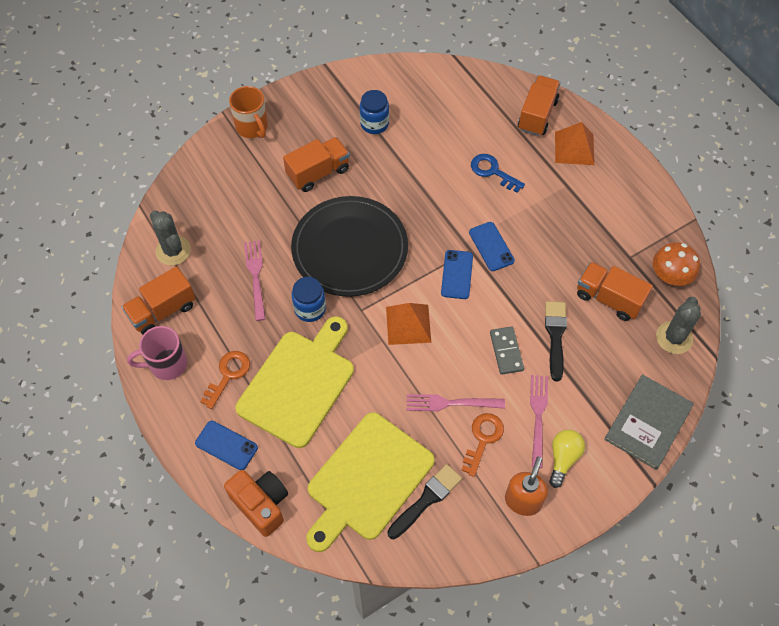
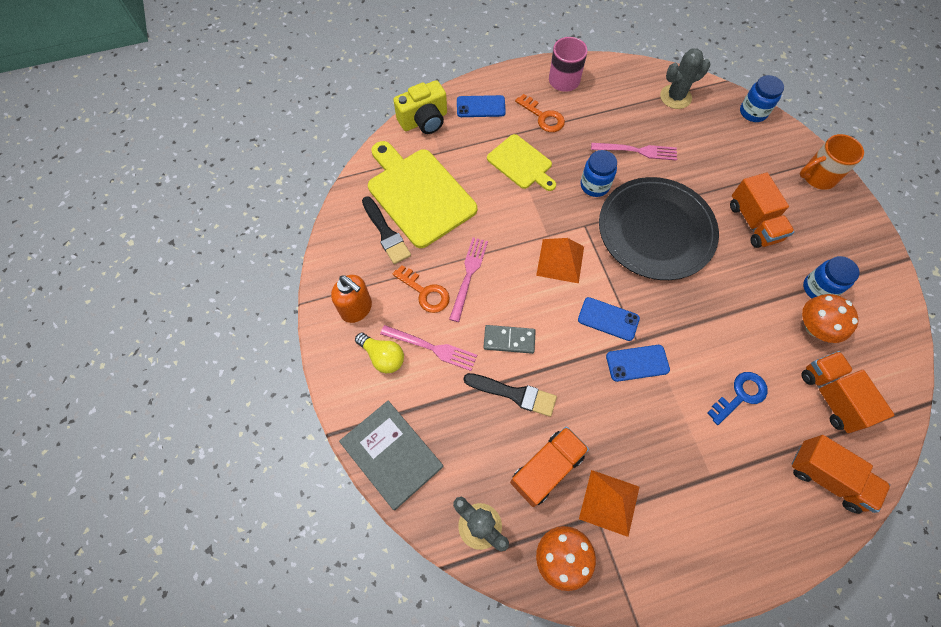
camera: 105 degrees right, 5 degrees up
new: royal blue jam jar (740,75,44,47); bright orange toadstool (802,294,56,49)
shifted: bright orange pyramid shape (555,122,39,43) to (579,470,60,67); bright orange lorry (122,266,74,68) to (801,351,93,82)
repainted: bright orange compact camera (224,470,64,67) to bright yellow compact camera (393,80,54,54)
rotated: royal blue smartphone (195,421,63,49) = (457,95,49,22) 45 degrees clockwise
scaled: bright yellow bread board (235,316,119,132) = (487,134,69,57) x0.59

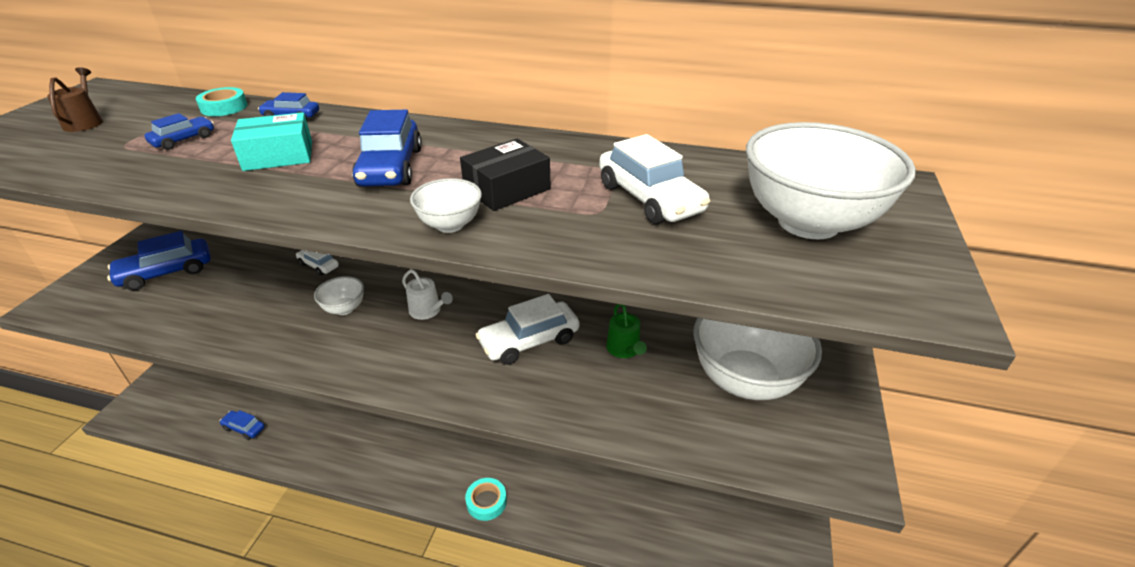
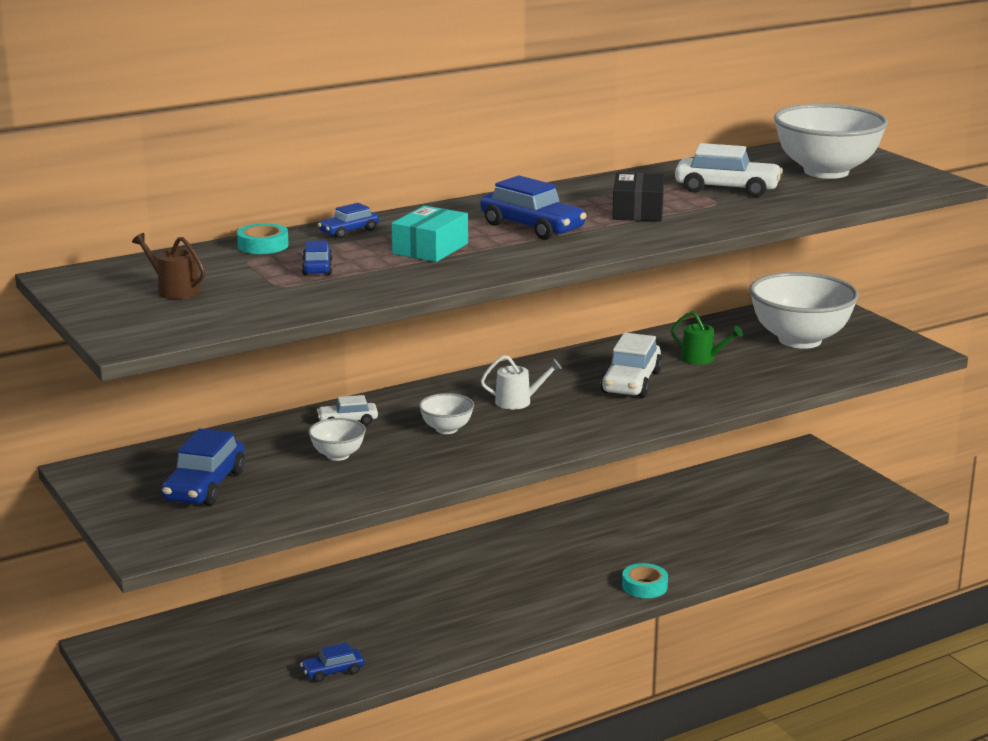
camera: 45 degrees left, 15 degrees down
shifted: snow-white deep dish (410,178,72,55) to (308,418,58,43)

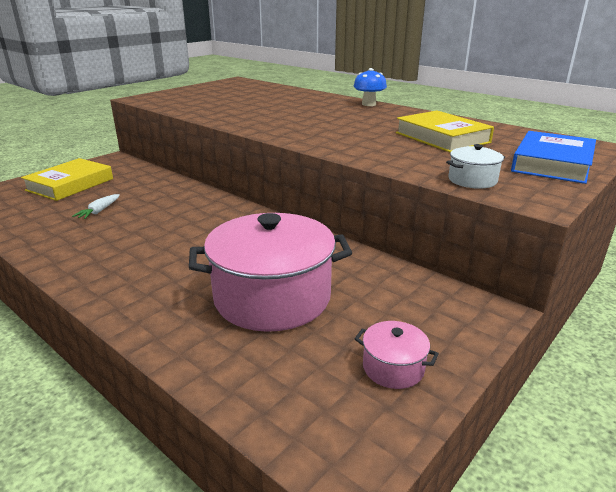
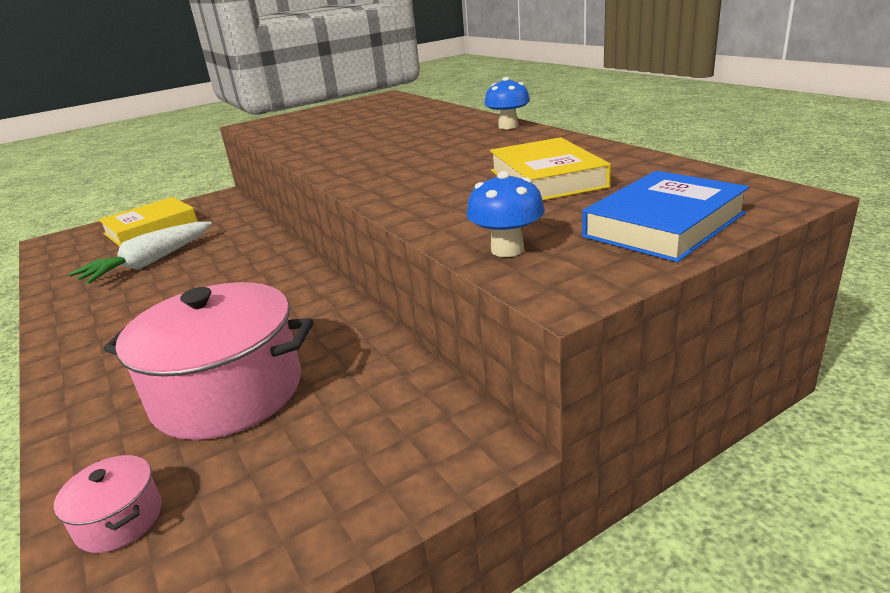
camera: 20 degrees right, 0 degrees up
shifted: pink stockpot (355,321,84,68) to (54,455,108,98)
swapped: snow-white stockpot (446,144,59,45) to royal blue toadstool (467,171,78,86)
scaled: snow-white root vegetable (72,194,48,25) = (69,222,143,62) x2.09

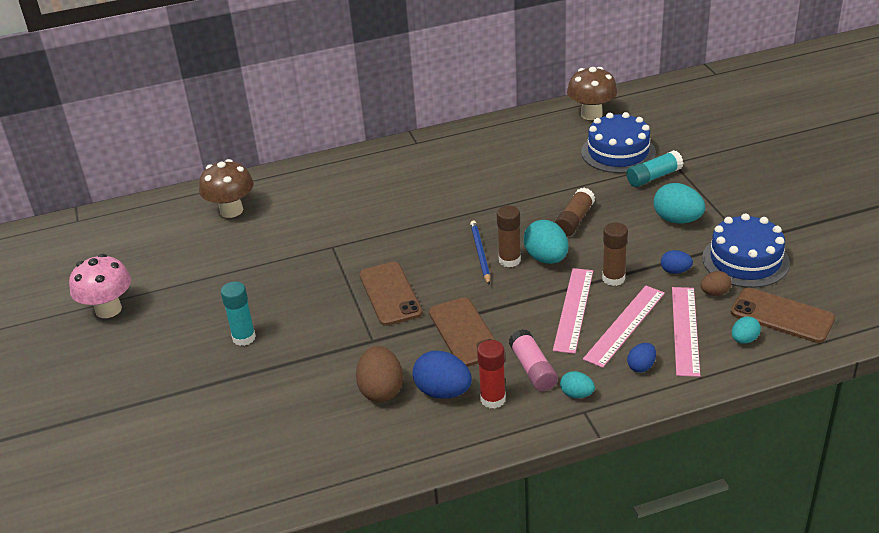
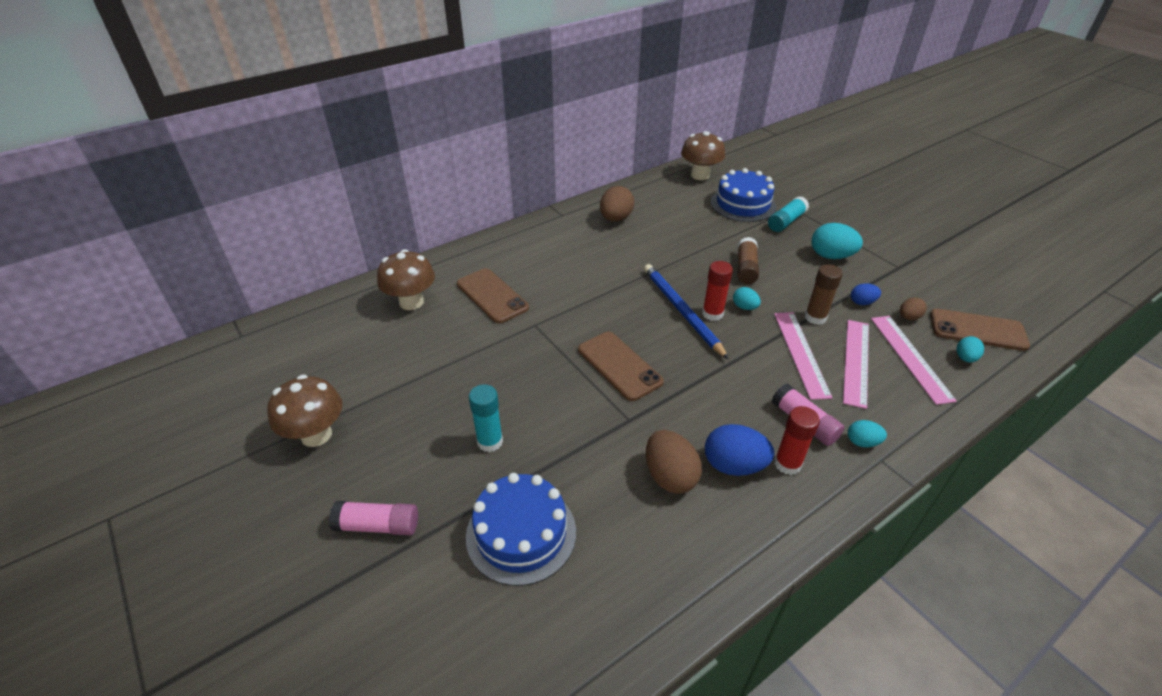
camera: 20 degrees left, 5 degrees up
gone: royal blue egg (627,343,29,30)
new: pink glue stick (329,501,89,34); dark brown egg (600,186,34,36)
shifted: dark brown smartphone (429,297,66,70) to (457,268,72,56); royal blue gateau (702,213,88,75) to (466,473,110,113)
repainted: pink toadstool (69,254,62,64) to dark brown toadstool (267,375,76,72); dark brown glue stick (497,205,24,62) to scarlet glue stick (702,261,31,60)
scaled: royal blue lead pencil (470,220,20,64) = (644,264,85,95) x1.55; teal egg (524,220,44,44) = (733,287,28,23) x0.56

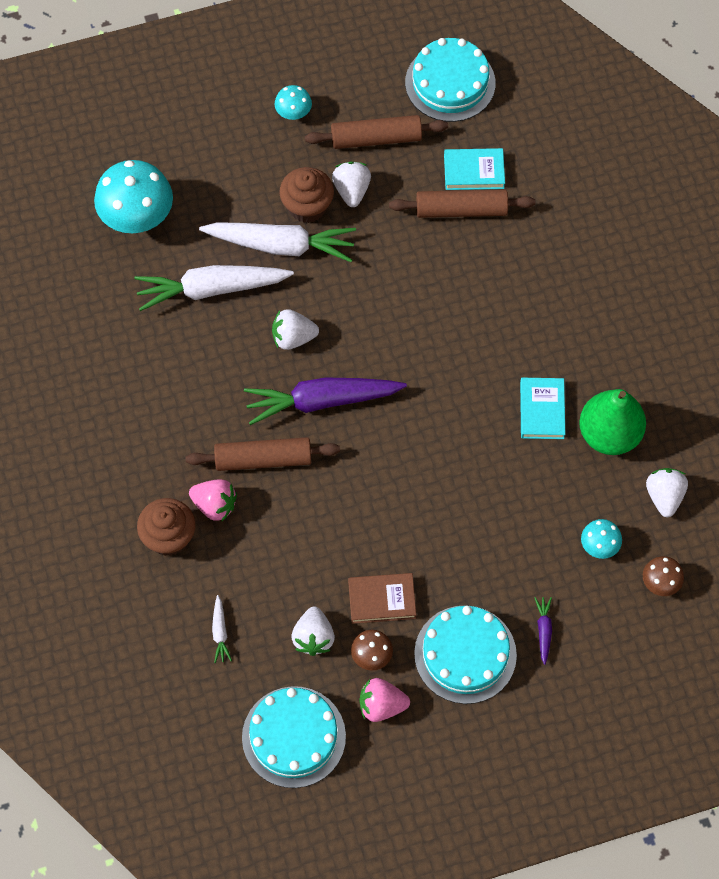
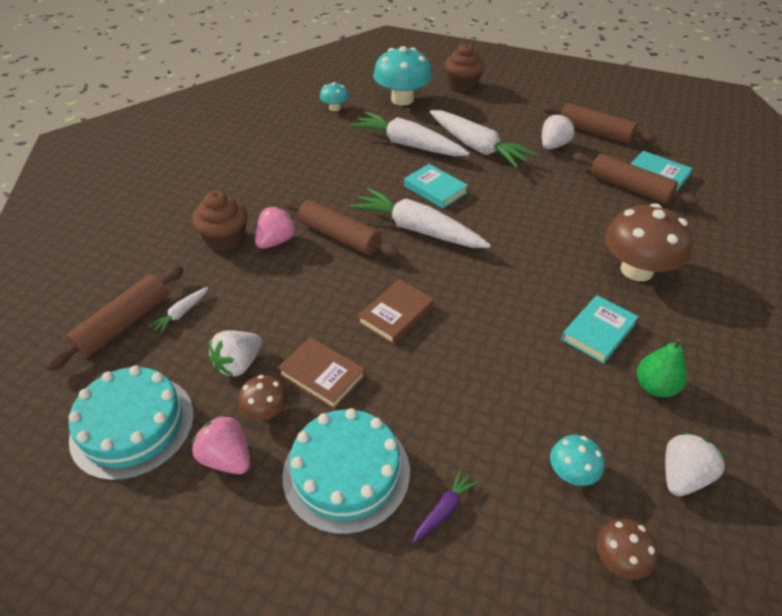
camera: 40 degrees right, 20 degrees down
gone: teal gateau (405,38,91,84)
new: dark brown pastry roller (45,266,139,105); dark brown hardcover (358,279,76,66); dark brown toadstool (605,203,88,78)
shifted: teal toadstool (275,85,37,35) to (320,82,29,29); dark brown cupcake (279,167,55,56) to (445,43,40,49)
swapped: snow-white toy strawberry (272,309,47,41) to teal hardcover (404,164,64,45)
repainted: purple root vegetable (244,377,163,48) to snow-white root vegetable (349,188,142,60)
rotated: pink toy strawberry (189,479,48,42) = (255,206,42,43) 120 degrees counterclockwise
scaled: emerald toy pear (579,389,67,66) = (637,338,50,59) x0.60

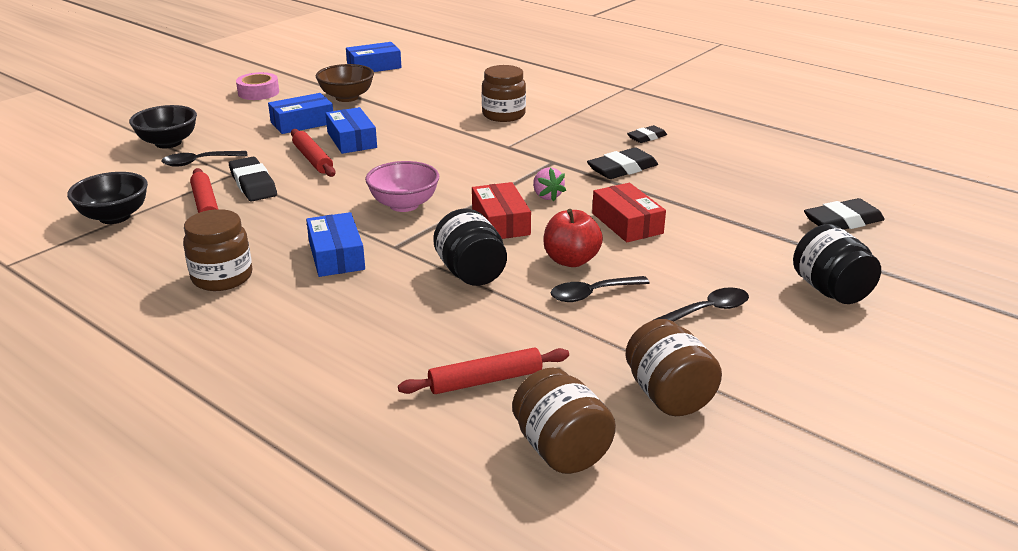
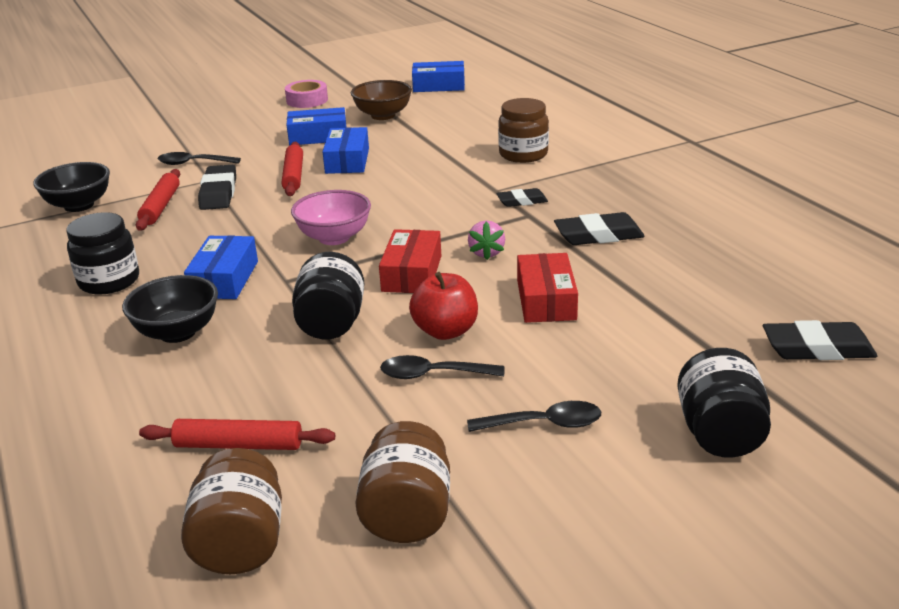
camera: 25 degrees right, 0 degrees up
shifted: black deep dish (129,105,68,43) to (122,275,96,68); black pencil eraser (627,125,40,18) to (497,188,51,19)
repainted: dark brown jam jar (183,209,69,82) to black jam jar (66,212,73,83)

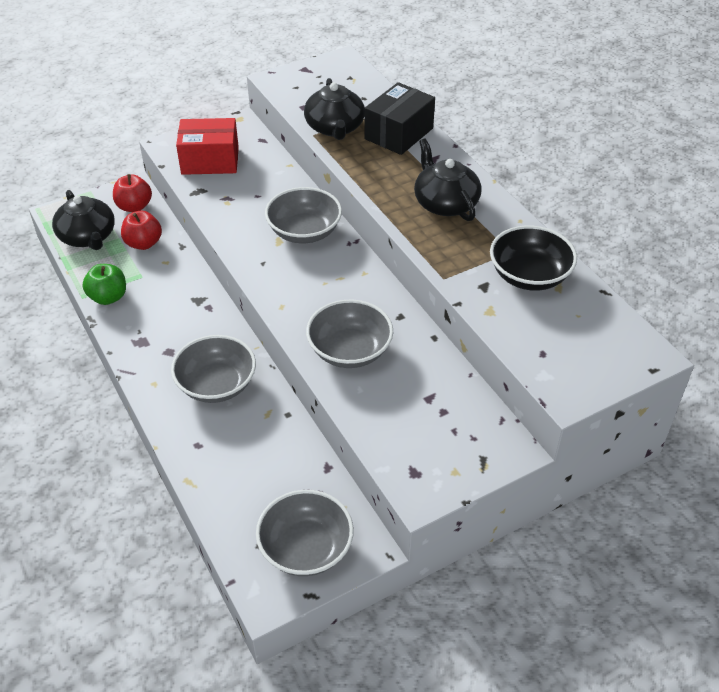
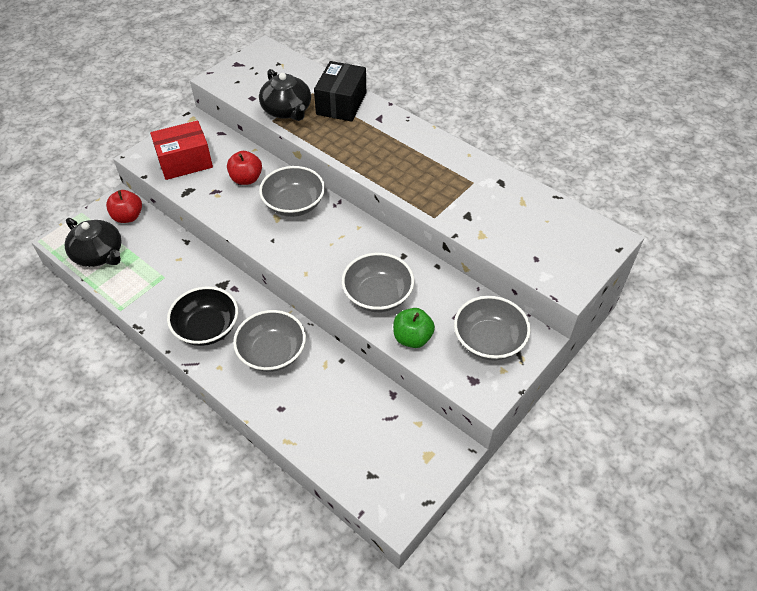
camera: 20 degrees left, 5 degrees up
gone: black teapot (414,138,67,83)
shifted: black deep dish (490,226,87,65) to (167,286,71,60); scarlet toy apple (121,211,41,39) to (227,151,35,34); emerald toy apple (82,264,44,41) to (393,308,42,40); gray deep dish (256,490,98,86) to (454,296,77,64)

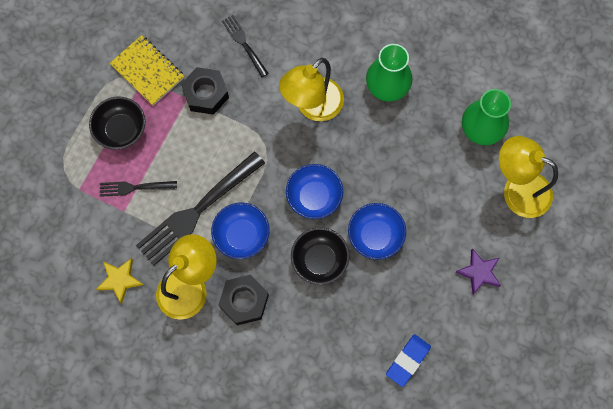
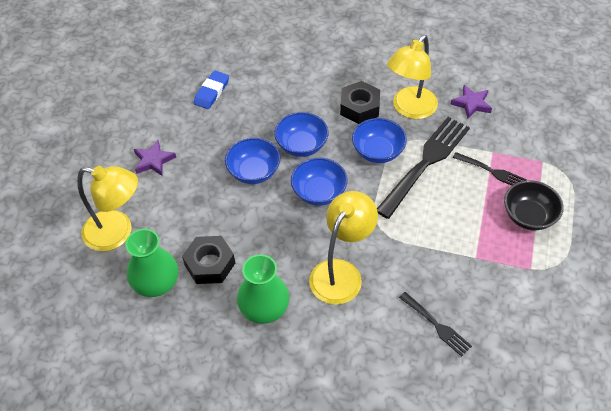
camera: 170 degrees right, 20 degrees down
gone: bright yellow notepad (110,35,74,71)
shifted: black hex nut (181,67,48,48) to (182,236,53,48)
repainted: black deep dish (291,227,58,58) to royal blue deep dish (274,112,54,45); bright yellow five-pointed star (96,258,47,46) to purple five-pointed star (451,85,41,34)
rotated: black table fork (100,181,77,16) = (453,152,74,34) 45 degrees clockwise

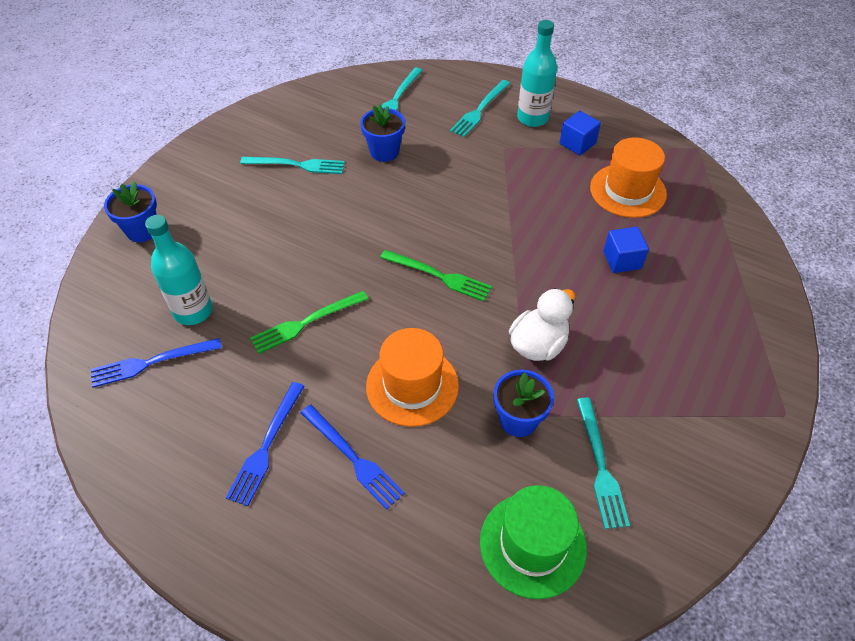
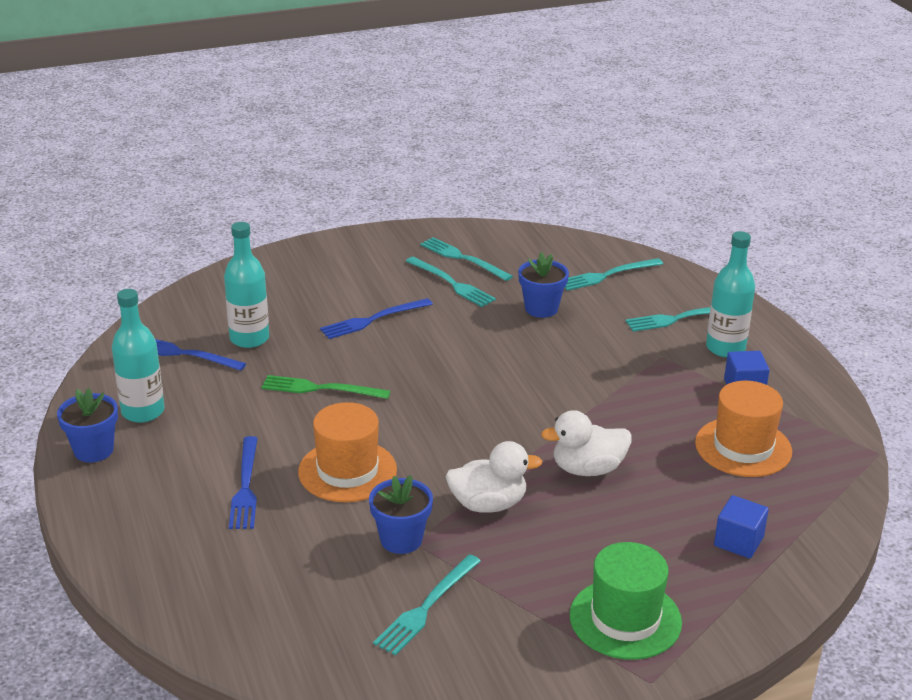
camera: 40 degrees right, 20 degrees down
gone: emerald table fork (380,250,112,51)
new: teal flask (112,289,52,134); teal table fork (420,237,93,44); snow-white toy duck (541,410,91,66)
shifted: royal blue plant pot (104,181,53,61) to (57,388,61,74); royal blue table fork (226,382,78,124) to (320,298,113,41); emerald tall hat (480,485,107,114) to (570,542,112,118); royal blue solid cube (603,227,46,46) to (714,495,55,63)

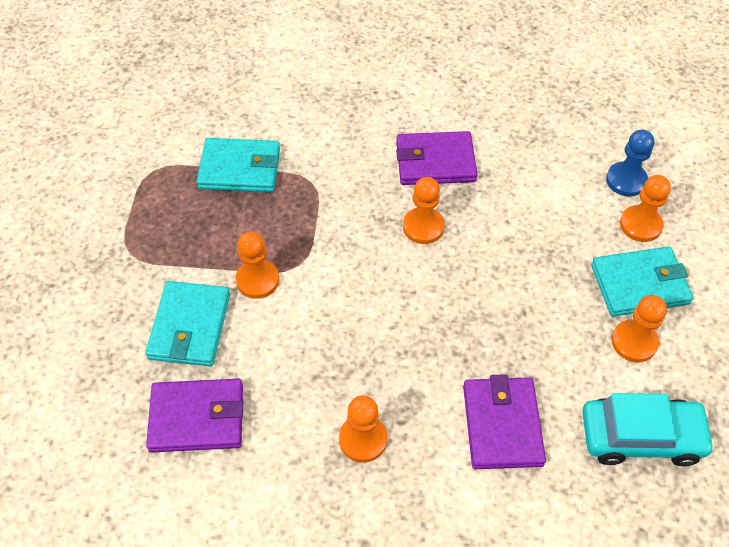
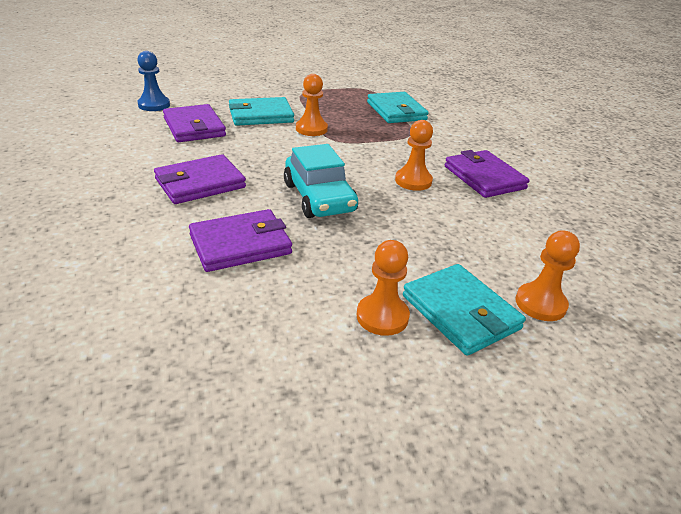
camera: 65 degrees right, 20 degrees down
shifted: royal blue pawn (606,130,48,67) to (137,51,33,60); teal car (582,393,133,74) to (284,144,74,74)
swapped: bright orange pawn (339,395,48,68) to purple billfold (154,154,92,50)

